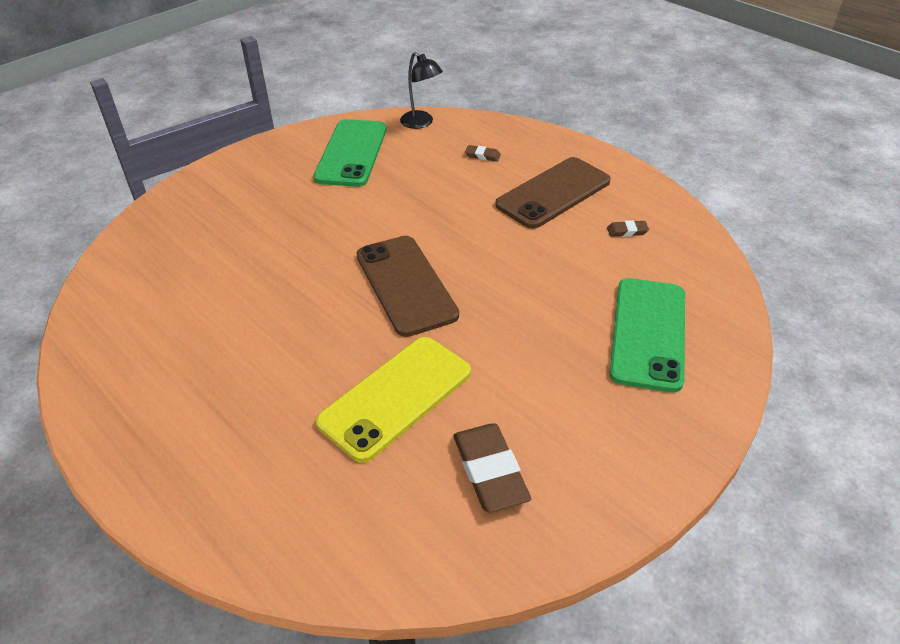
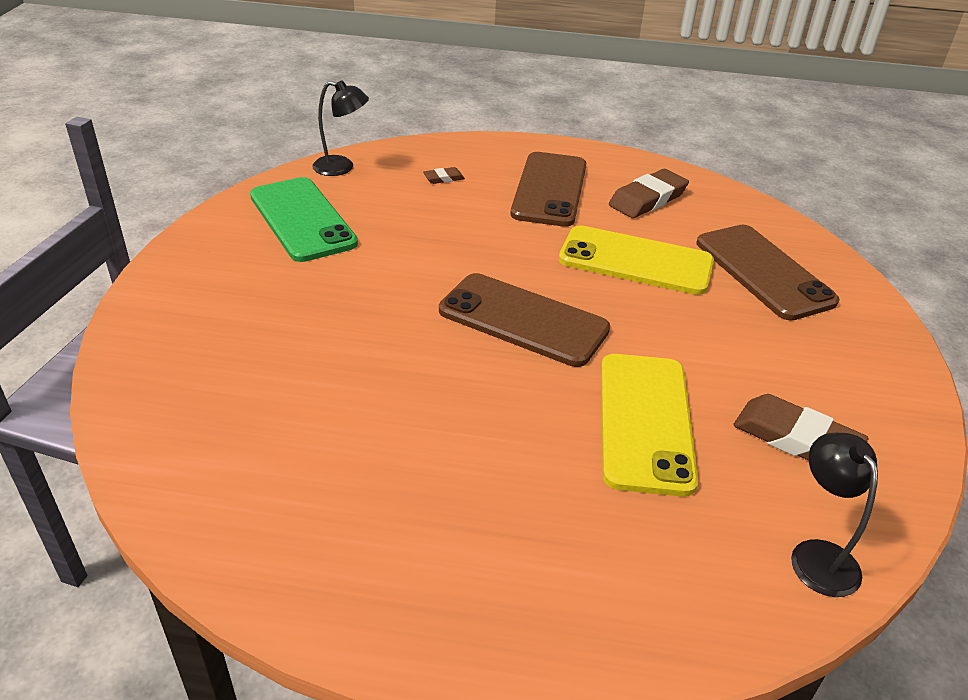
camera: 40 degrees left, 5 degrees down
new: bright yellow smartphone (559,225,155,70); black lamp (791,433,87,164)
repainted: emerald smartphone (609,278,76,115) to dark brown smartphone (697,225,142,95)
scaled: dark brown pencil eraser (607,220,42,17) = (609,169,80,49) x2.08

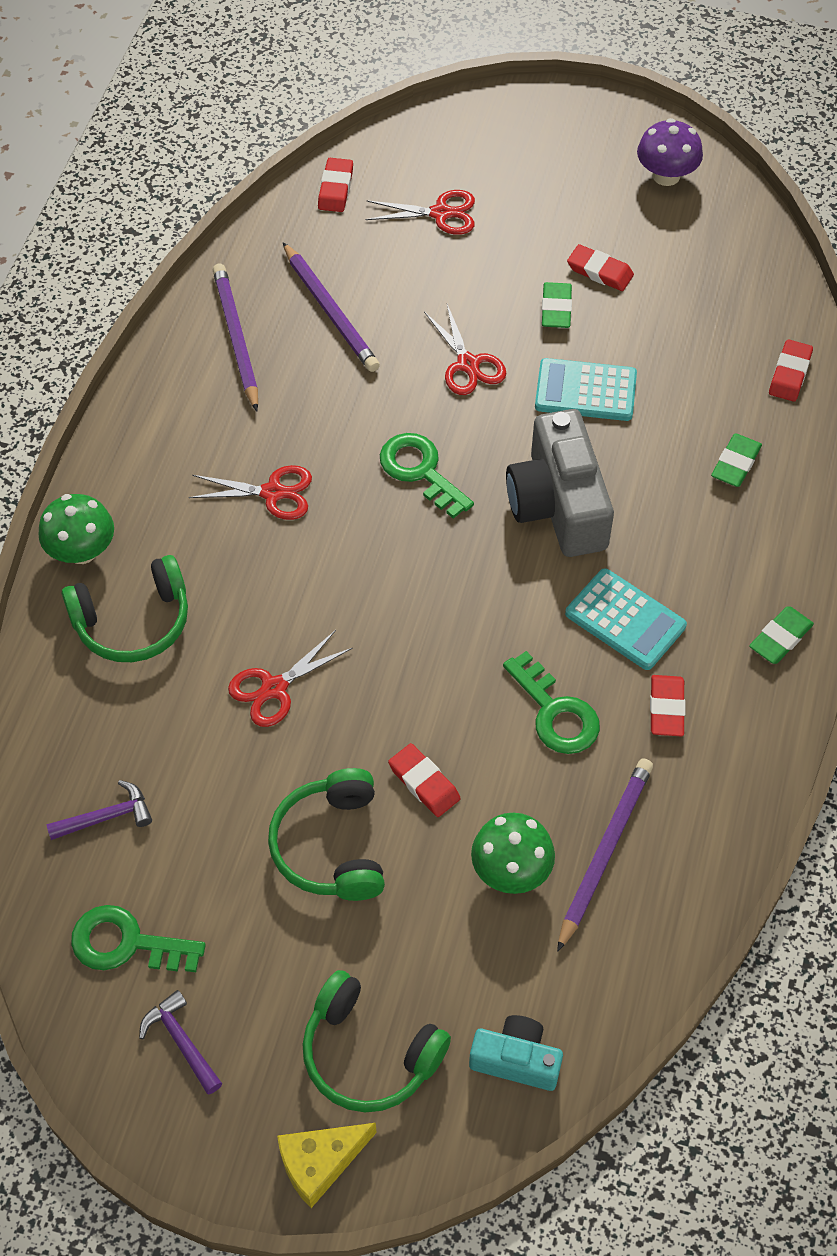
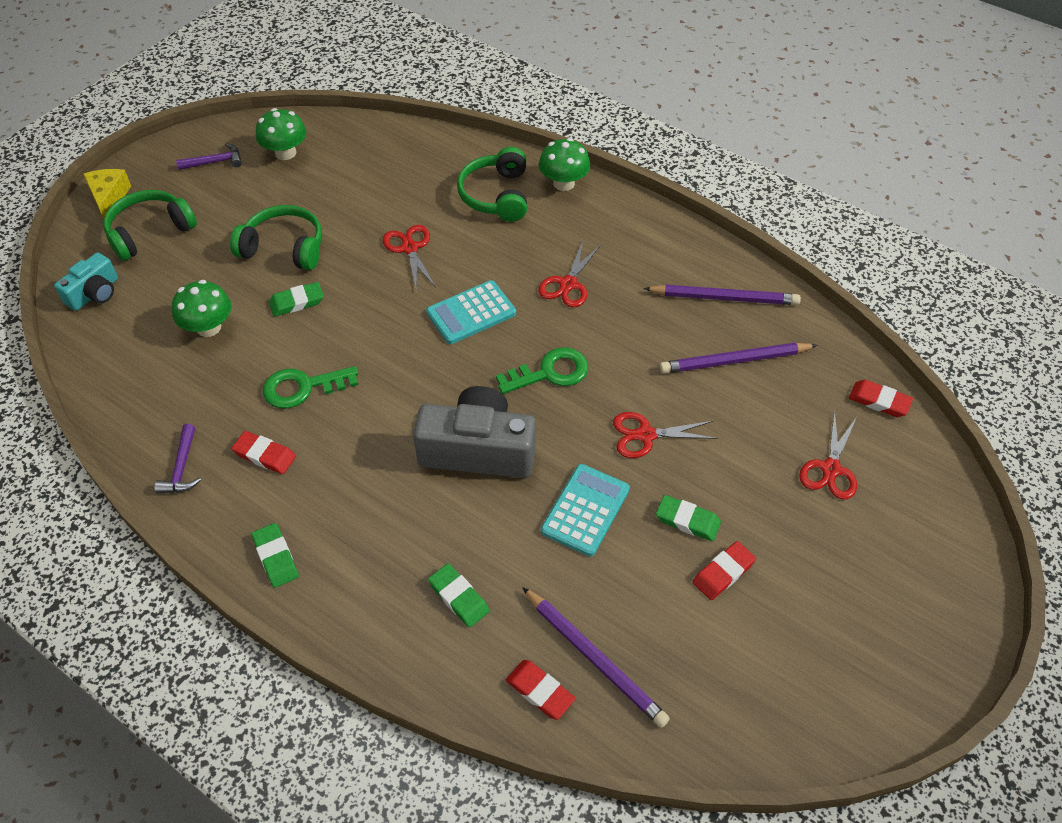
camera: 110 degrees right, 5 degrees down
gone: purple toadstool (637,118,66,68)
shifted: purple carpenter's hammer (46,780,106,60) to (155,424,46,70); teal calculator (565,568,122,102) to (426,280,90,64); purple lead pencil (557,758,96,194) to (522,587,148,141)
swapped: emerald door key (71,905,135,67) to emerald toadstool (256,108,51,52)
repainted: scarlet pencil eraser (388,743,73,74) to emerald pencil eraser (269,282,55,35)

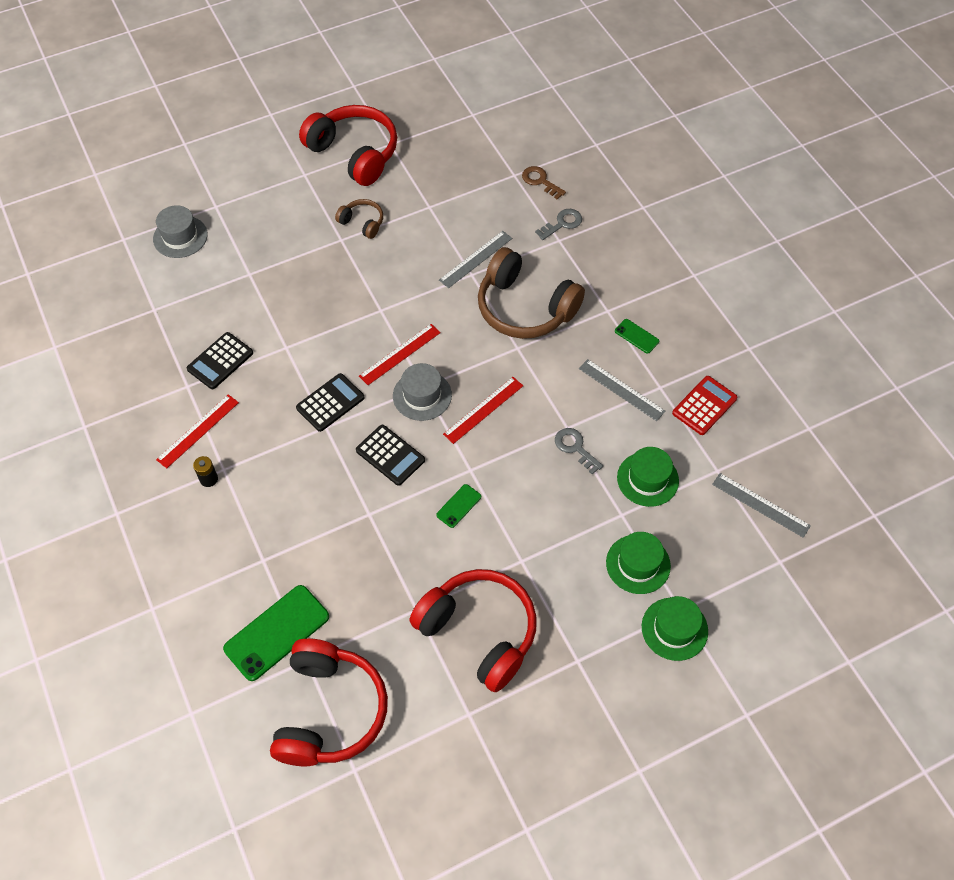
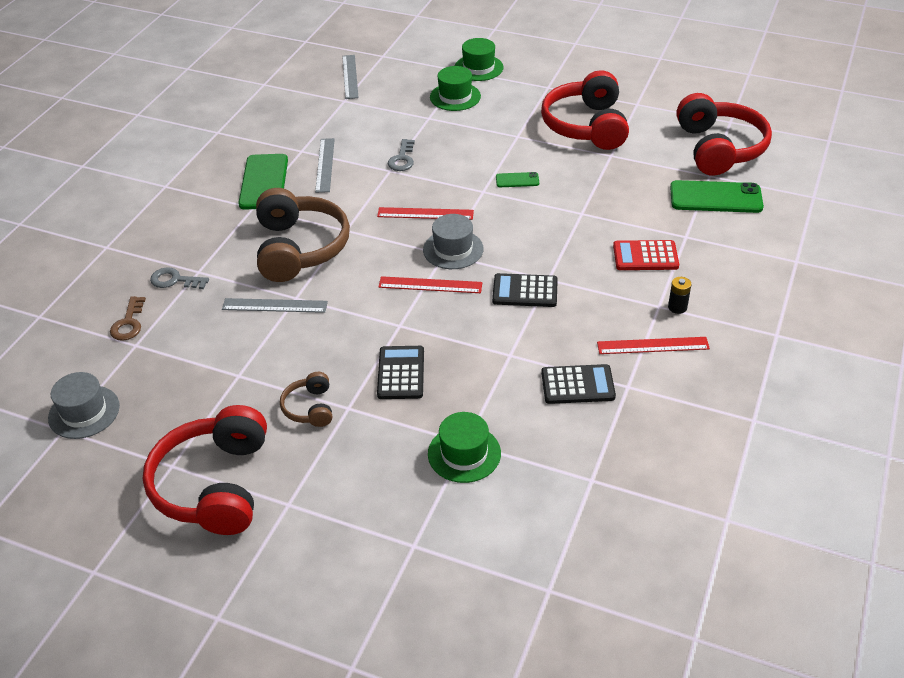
camera: 130 degrees left, 15 degrees down
shifted: gray tall hat (153,205,55,53) to (48,372,72,67); black calculator (356,425,69,61) to (377,346,47,53); emerald tall hat (617,447,62,60) to (428,412,73,71); scarlet calculator (672,376,65,59) to (613,240,66,30)
rotated: scarlet headset (270,638,118,129) = (676,93,96,83) 120 degrees clockwise
scaled: emerald smartphone (615,319,44,34) = (238,154,50,56) x2.04

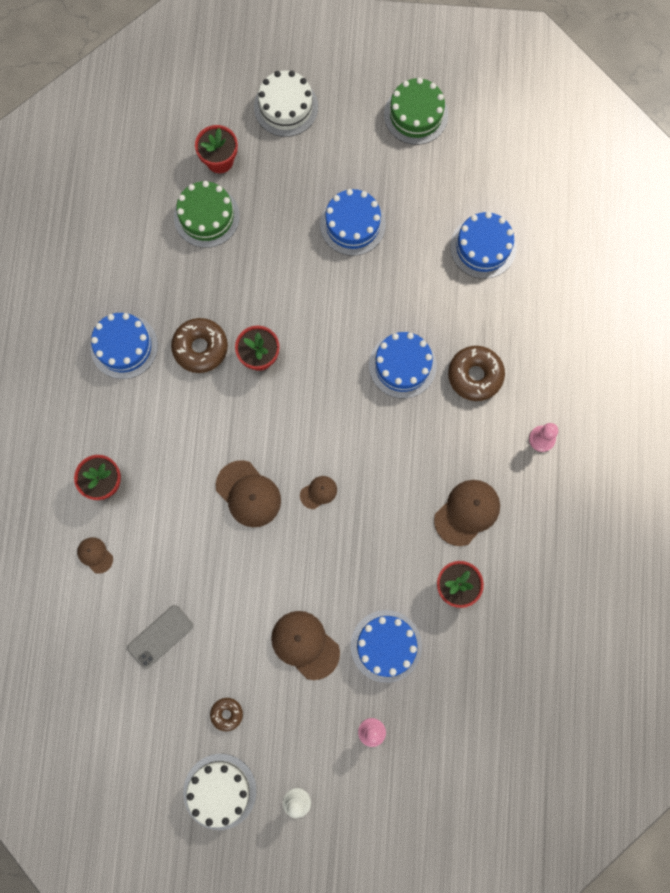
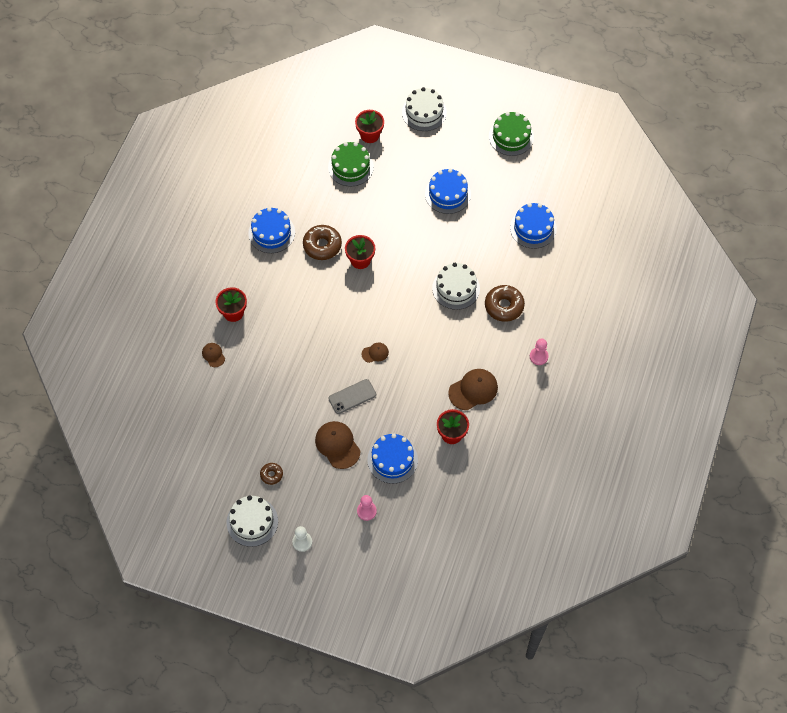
camera: 15 degrees right, 15 degrees down
gone: dark brown baseball cap (215,460,66,67)
shifted: gray smartphone (127,605,66,64) to (328,379,48,35)
repainted: royal blue gateau (369,332,68,66) to snow-white gateau (432,263,48,47)

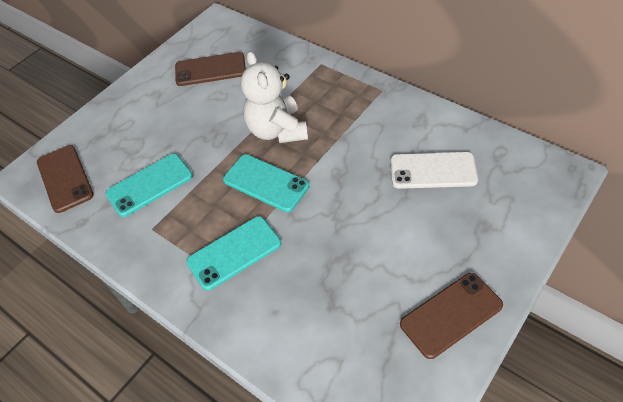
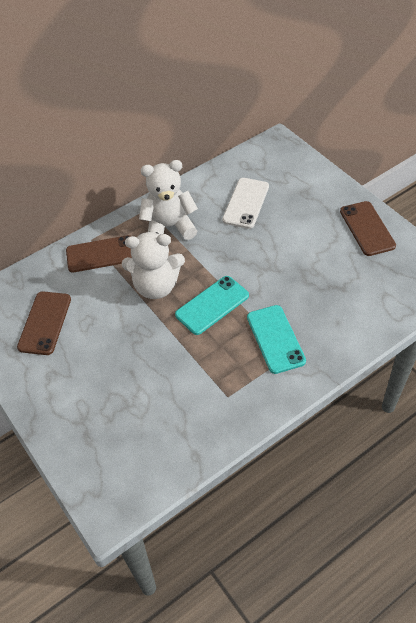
camera: 75 degrees left, 0 degrees up
gone: teal smartphone (105,154,88,63)
new: snow-white stuffed bear (139,160,59,80)
shifted: dark brown smartphone (37,145,57,68) to (66,235,66,37)

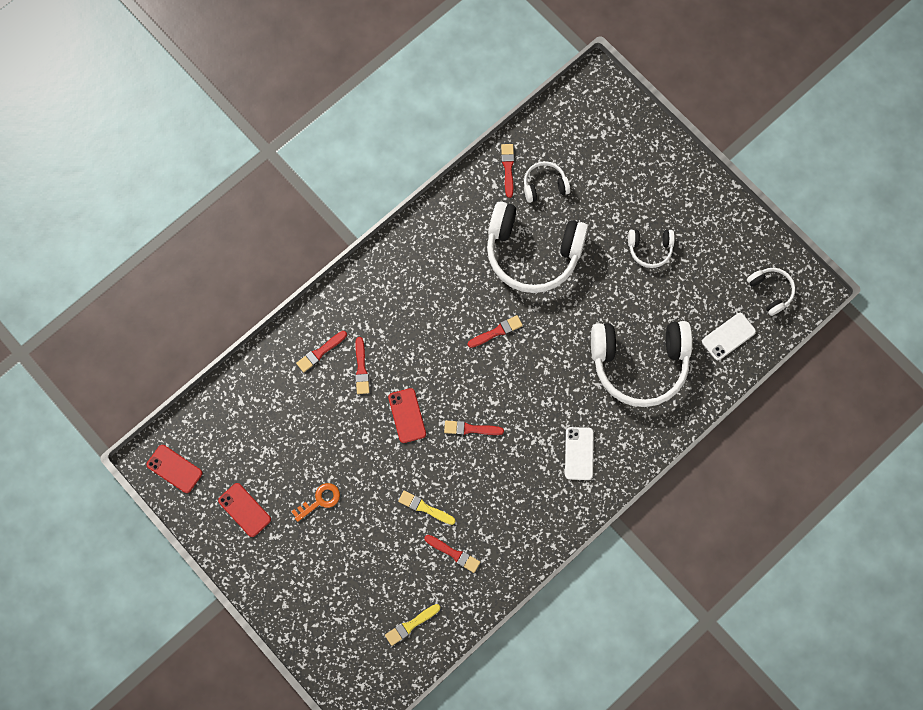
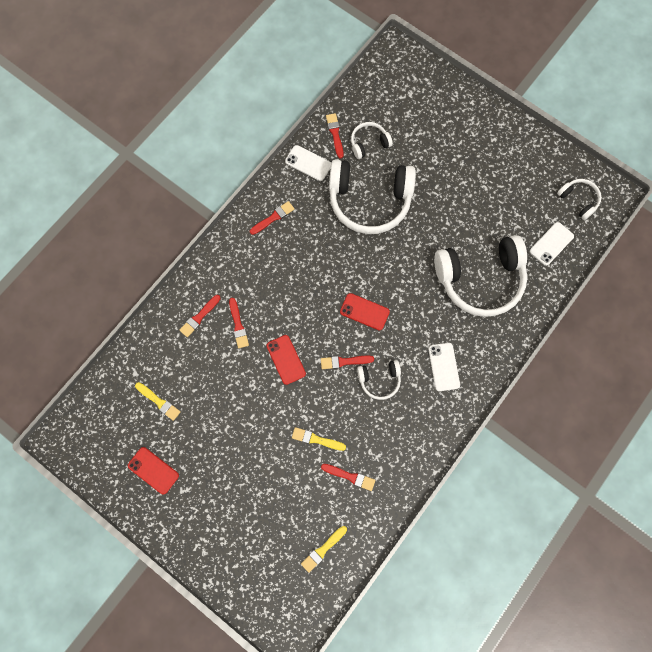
camera: 10 degrees left, 0 degrees up
gone: bright orange door key (291,483,49,39)
new: bright yellow brush (135,382,45,39); snow-white smartphone (285,145,46,36)
shifted: scarlet brush (468,315,55,33) to (250,201,44,34); scarlet smartphone (147,445,55,48) to (340,293,50,37); snow-white headset (628,230,47,38) to (357,360,44,40)

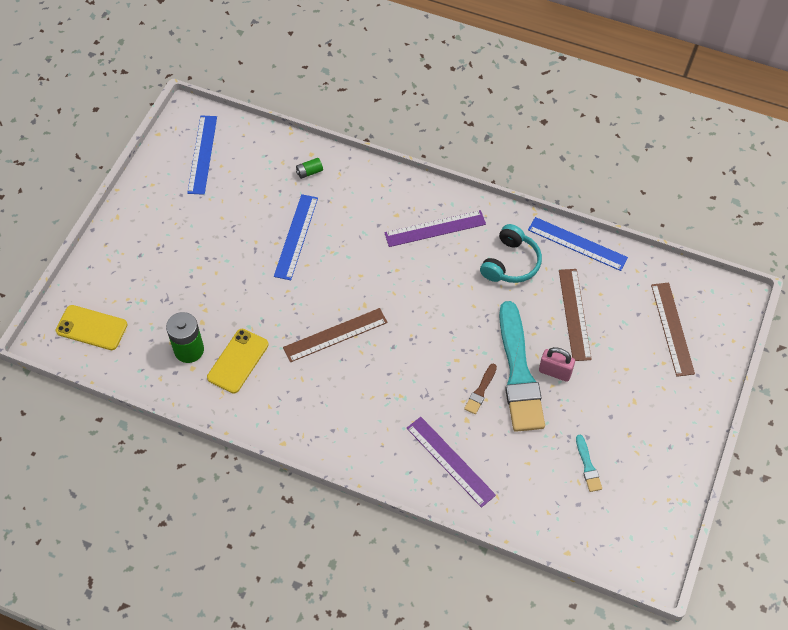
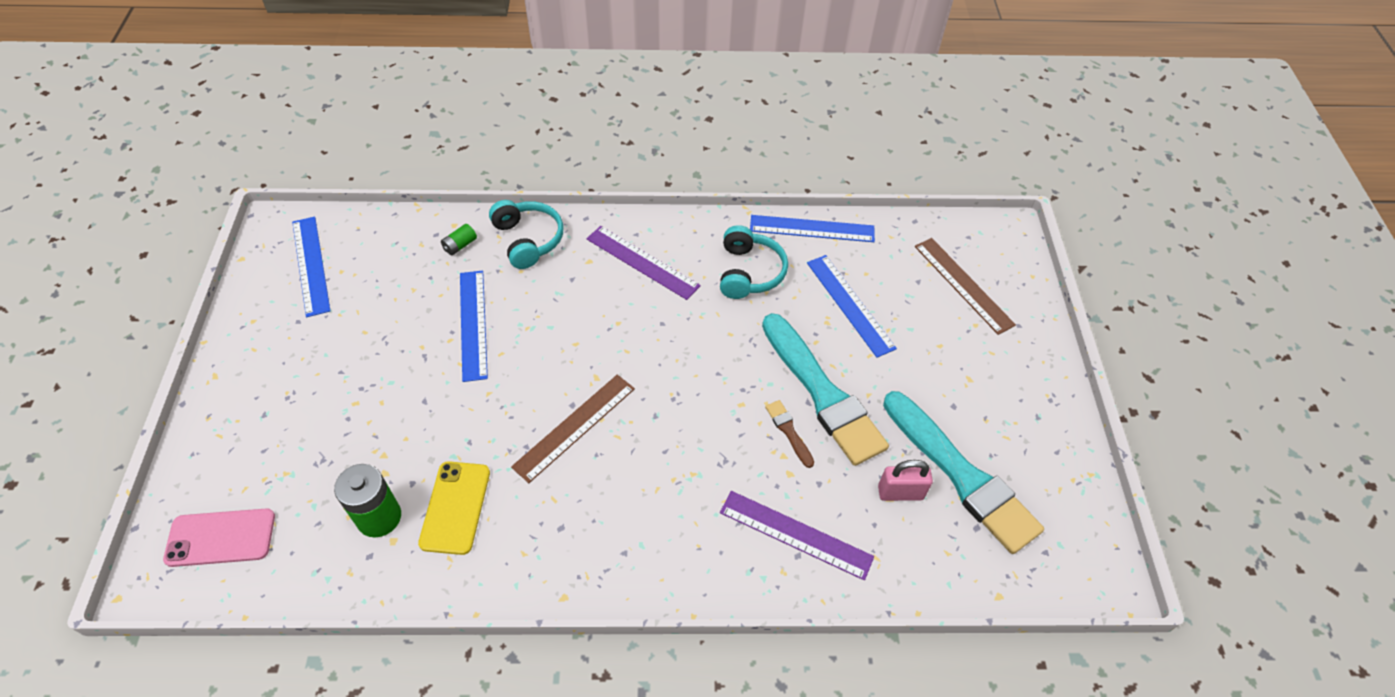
camera: 25 degrees left, 5 degrees down
new: teal headset (489,200,75,69)
shifted: pink small lock (539,347,36,35) to (878,460,55,41)
repainted: bright yellow smartphone (56,305,71,45) to pink smartphone (163,508,112,59); dark brown measuring stick (559,269,33,92) to royal blue measuring stick (807,255,90,103)
rotated: purple measuring stick (384,210,102,37) = (587,226,114,74) 75 degrees clockwise; dark brown brush (464,364,33,50) = (765,400,49,68) 150 degrees clockwise
scaled: teal brush (576,435,26,57) = (883,391,161,163) x2.46

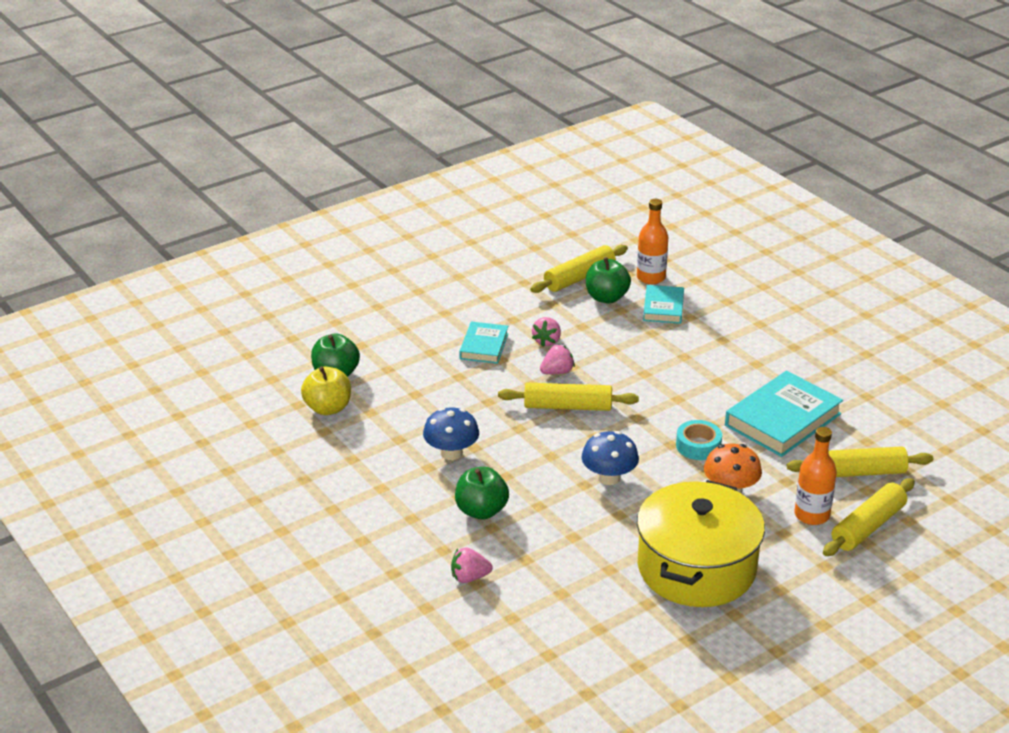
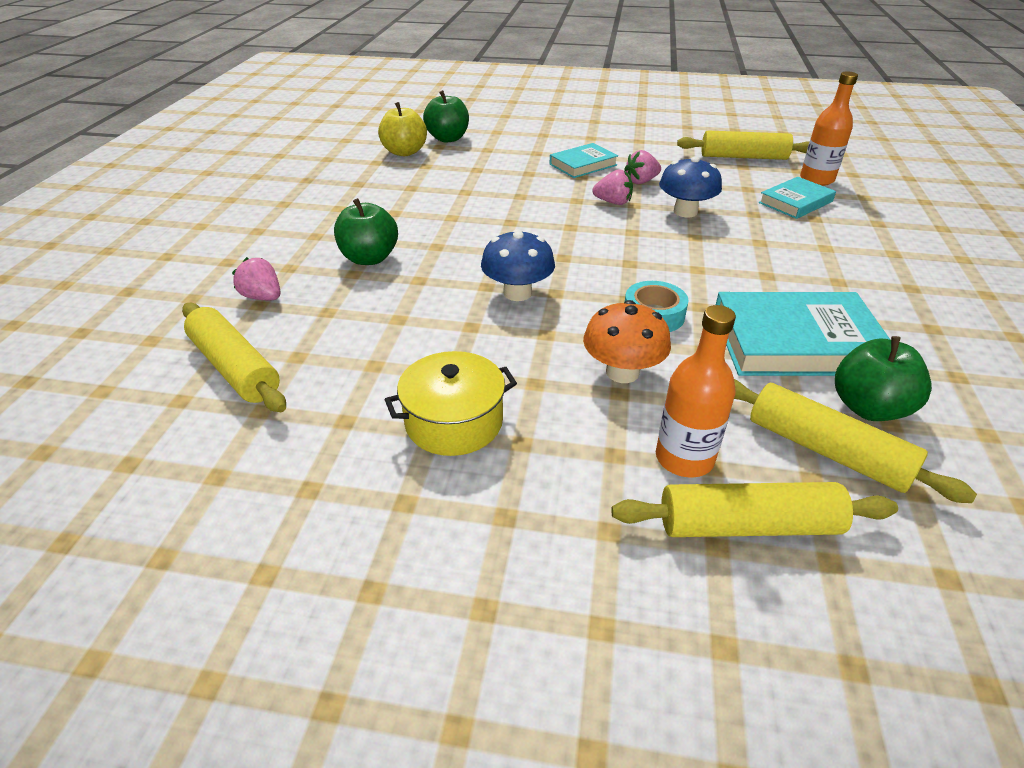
camera: 45 degrees right, 5 degrees up
shifted: bright yellow pastry roller (498,383,141,28) to (182,303,104,109); royal blue toadstool (423,407,56,53) to (659,156,63,61); emerald toy apple (586,257,45,46) to (835,336,97,85)
scaled: bright yellow stockpot (637,480,128,127) = (385,351,132,105) x0.55

